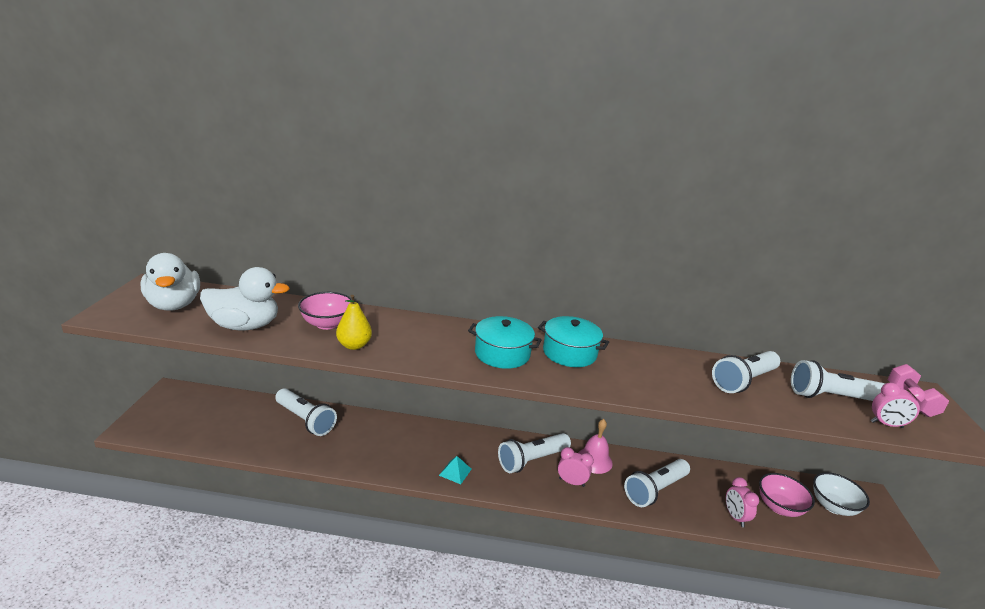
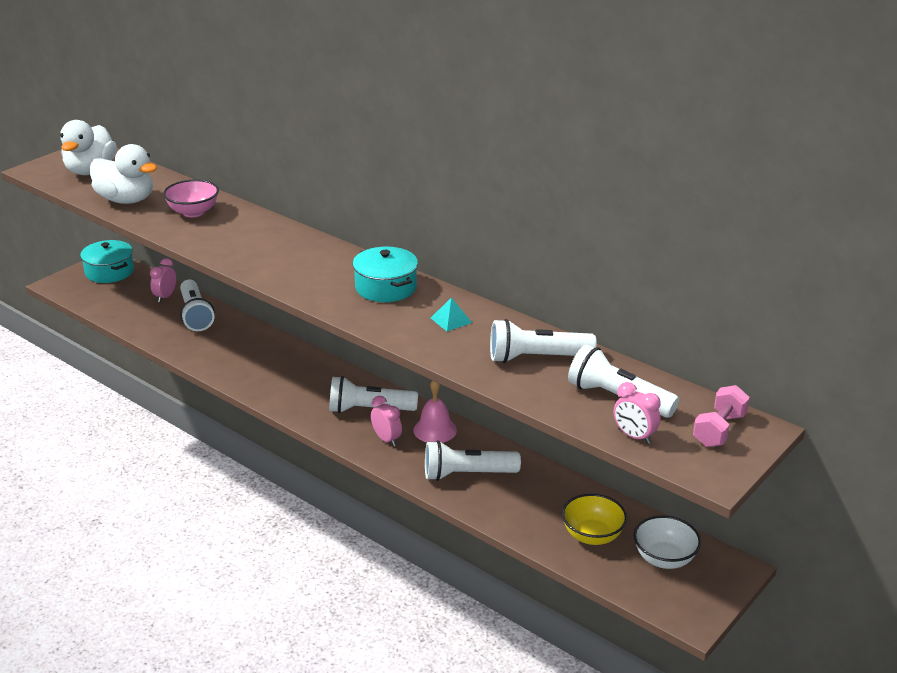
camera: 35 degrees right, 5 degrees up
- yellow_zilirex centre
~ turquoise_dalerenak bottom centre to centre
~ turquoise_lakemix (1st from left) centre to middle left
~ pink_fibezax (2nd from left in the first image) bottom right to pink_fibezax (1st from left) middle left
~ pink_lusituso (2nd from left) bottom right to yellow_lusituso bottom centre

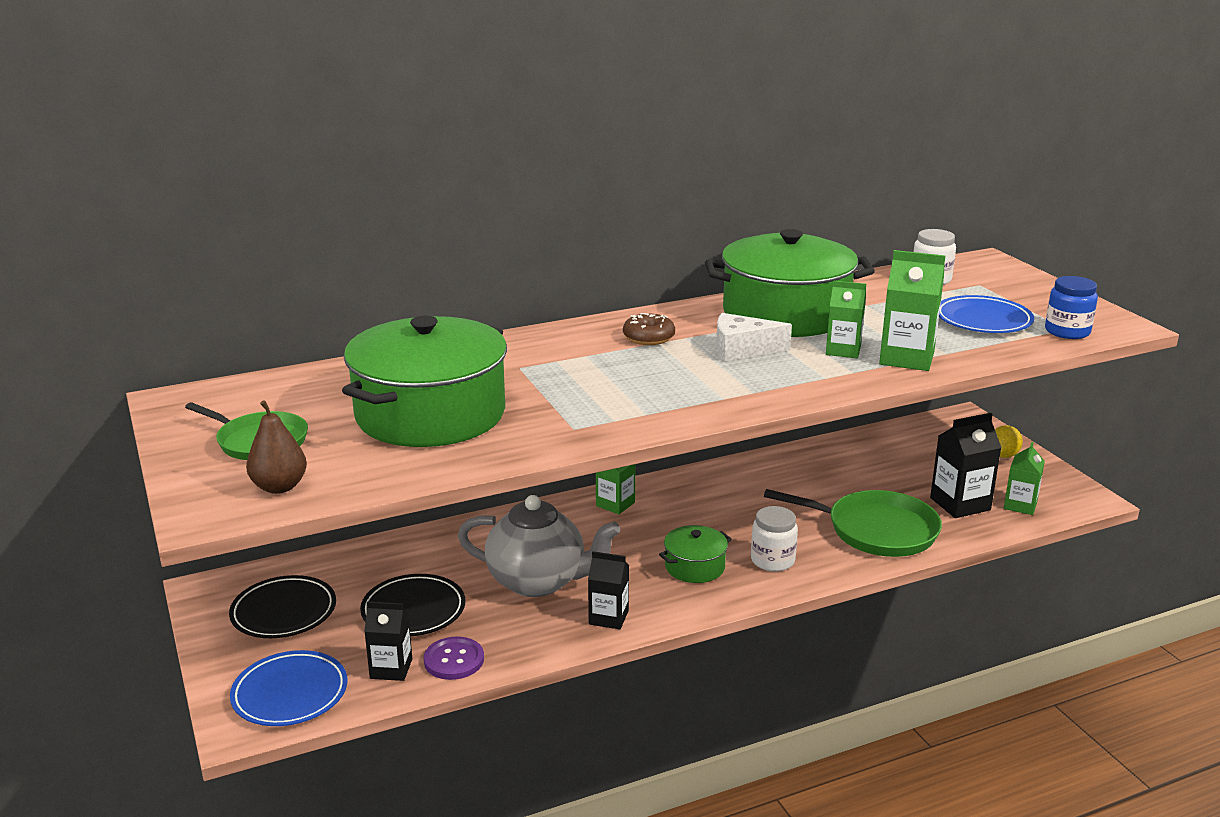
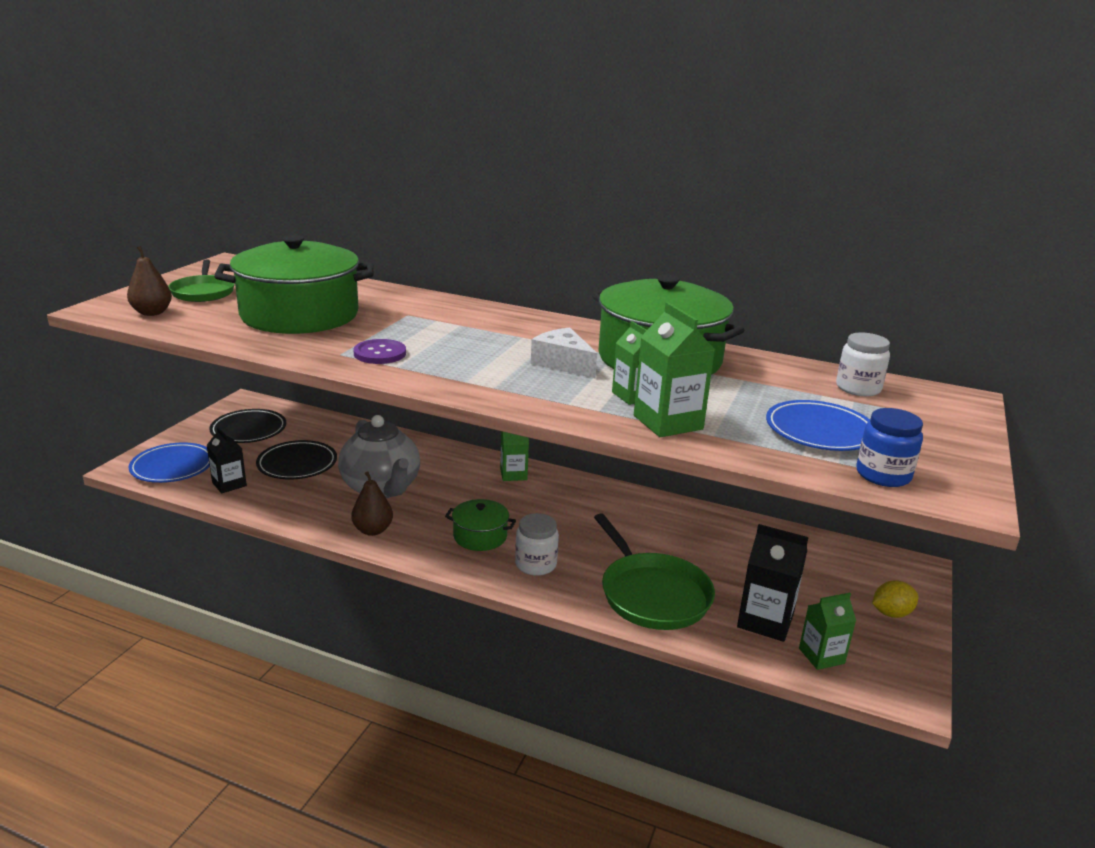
camera: 45 degrees right, 0 degrees up
- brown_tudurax centre
~ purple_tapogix bottom centre to centre
~ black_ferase (2nd from left) bottom centre to brown_zilirex (2nd from left) centre

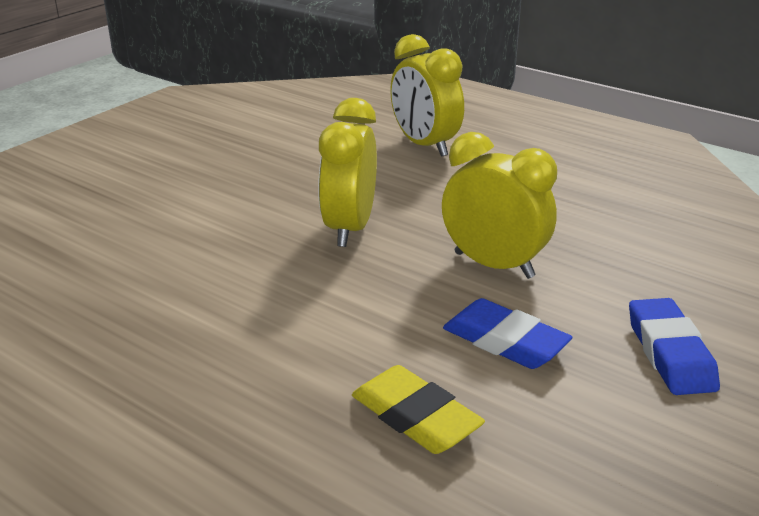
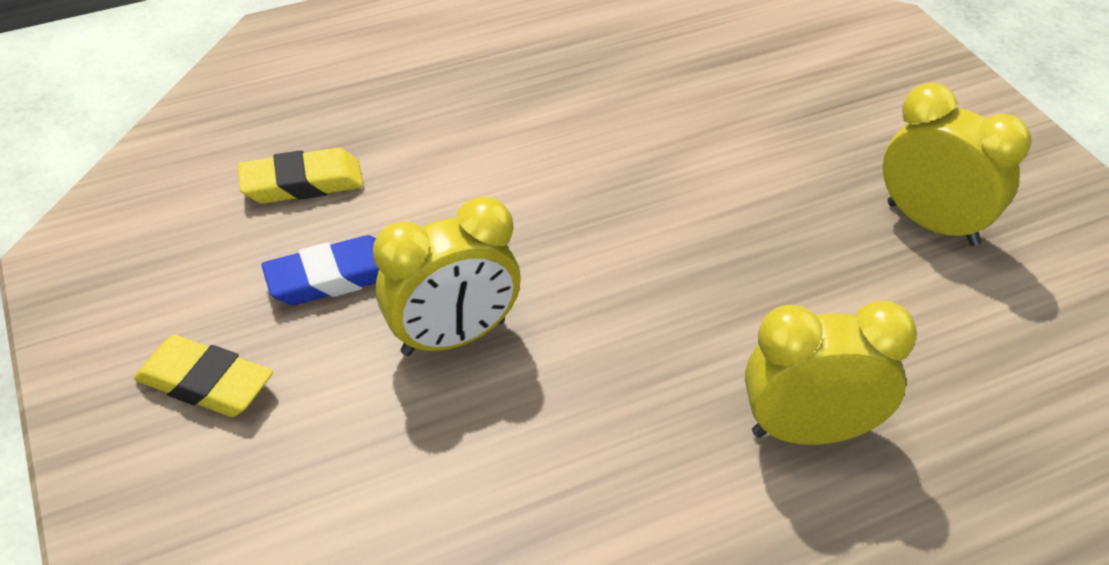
camera: 120 degrees right, 15 degrees up
~ yellow_fibezax (1st from left in the first image) centre to yellow_fibezax (3rd from left) top right
~ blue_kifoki (2nd from left) bottom right to yellow_kifoki (1st from left) middle left

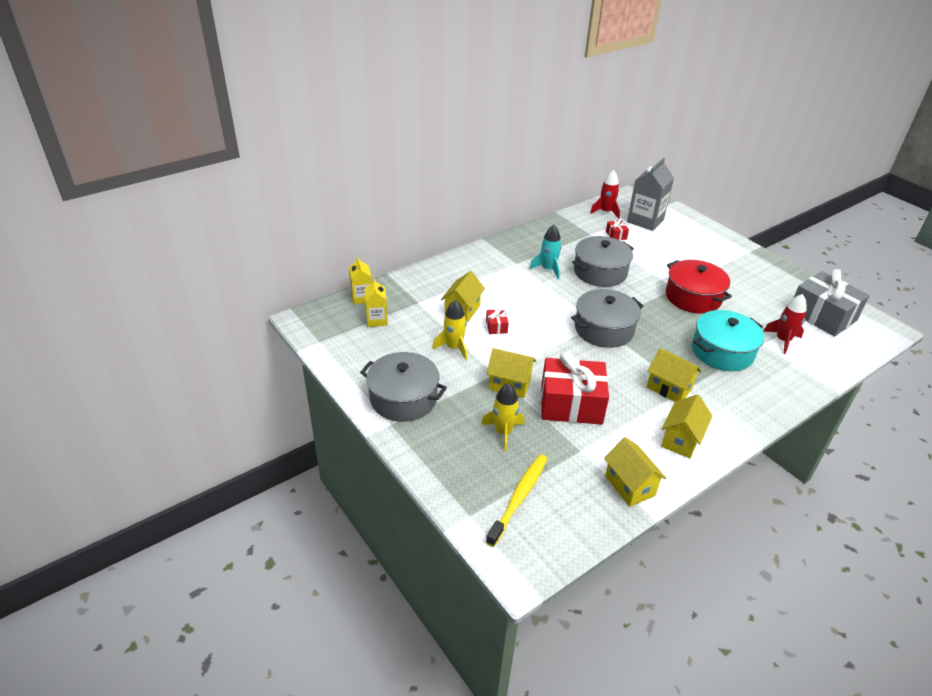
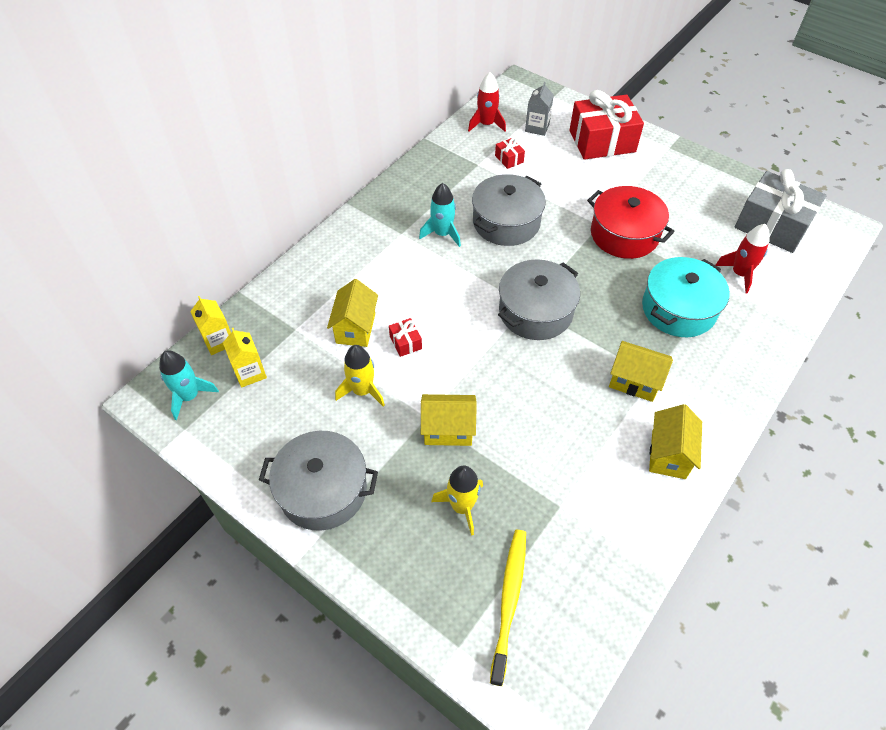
camera: 15 degrees left, 15 degrees up
- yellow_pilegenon (3rd from left) bottom right
+ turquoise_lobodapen (1st from left) middle left
~ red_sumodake (2nd from left in the first image) centre to red_sumodake (3rd from left) top right
~ grey_ferase top right = top centre x0.58

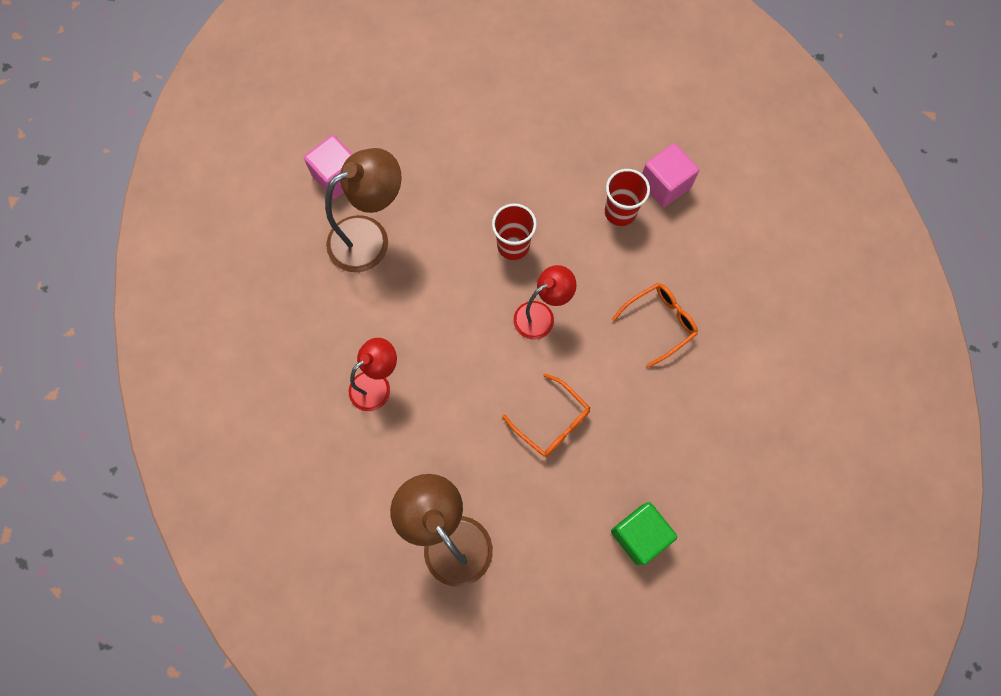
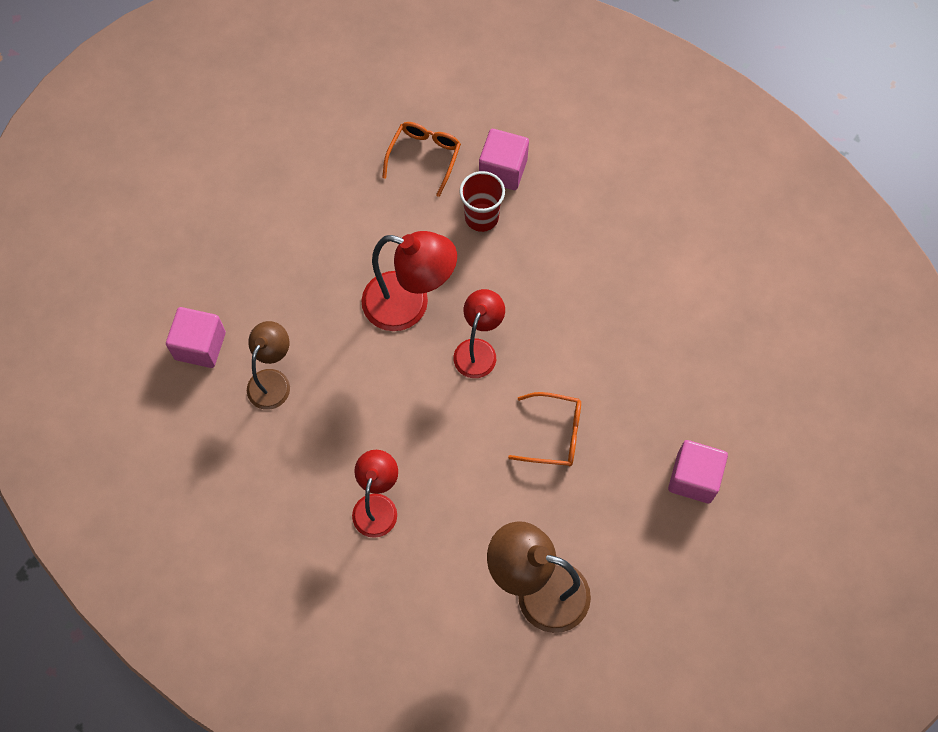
camera: 35 degrees left, 5 degrees down
~ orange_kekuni (2nd from left in the first image) centre to orange_kekuni (1st from left) top centre
~ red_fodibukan (1st from left) top centre to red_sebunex (2nd from left) centre
~ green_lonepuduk bottom centre to pink_lonepuduk (3rd from left) middle right
~ brown_sebunex (1st from left) top centre = middle left x0.64

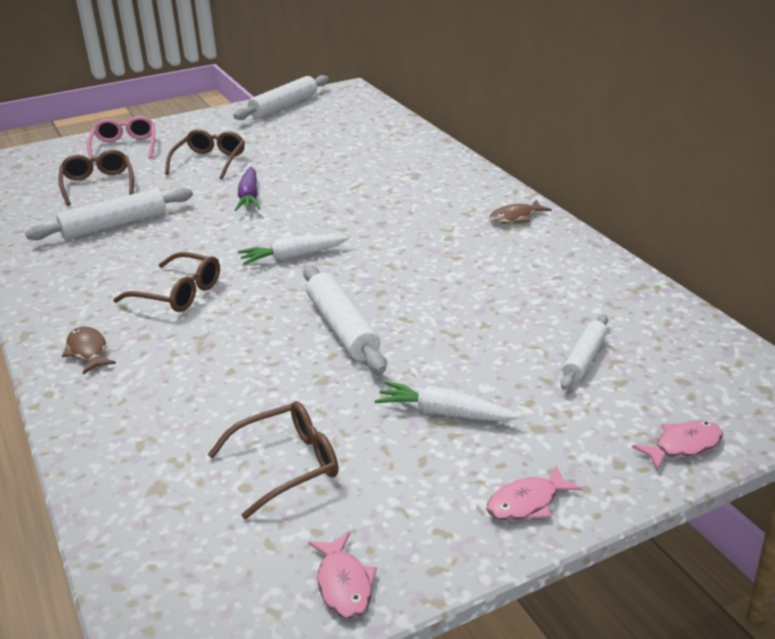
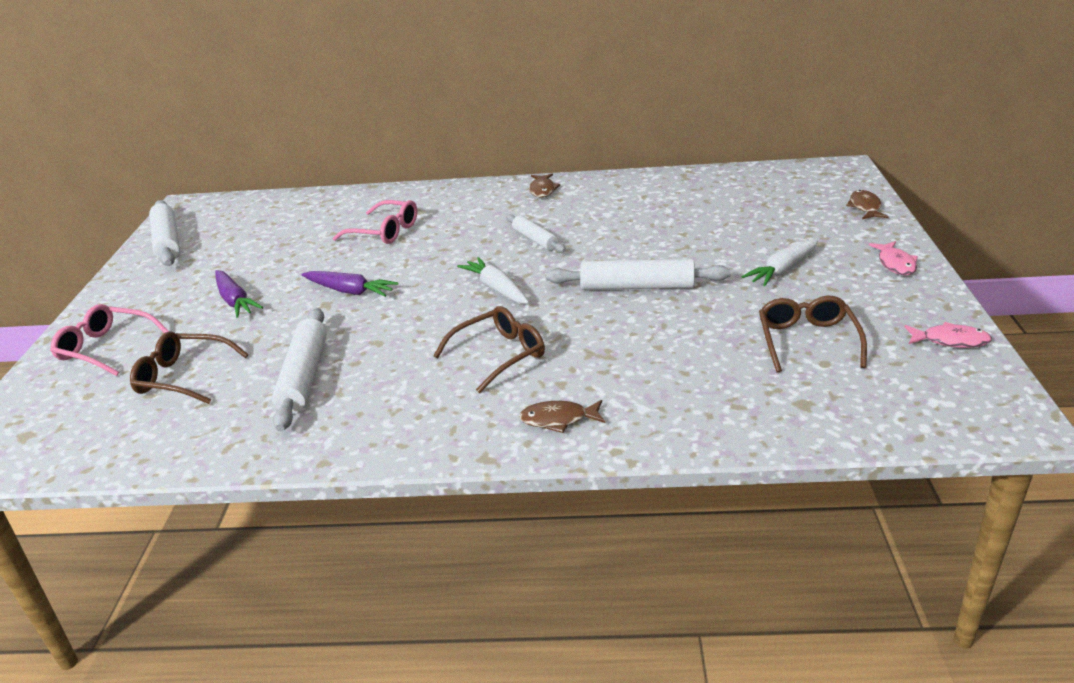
camera: 60 degrees left, 0 degrees up
+ pink_kekuni (2nd from left) top centre
~ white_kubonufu (4th from left in the first image) middle right to white_kubonufu (3rd from left) centre
~ brown_kekuni (3rd from left) top left to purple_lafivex (1st from left) middle left
~ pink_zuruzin (3rd from left) bottom right to brown_zuruzin (3rd from left) top right
~ white_lafivex (1st from left) centre = centre 135 degrees clockwise

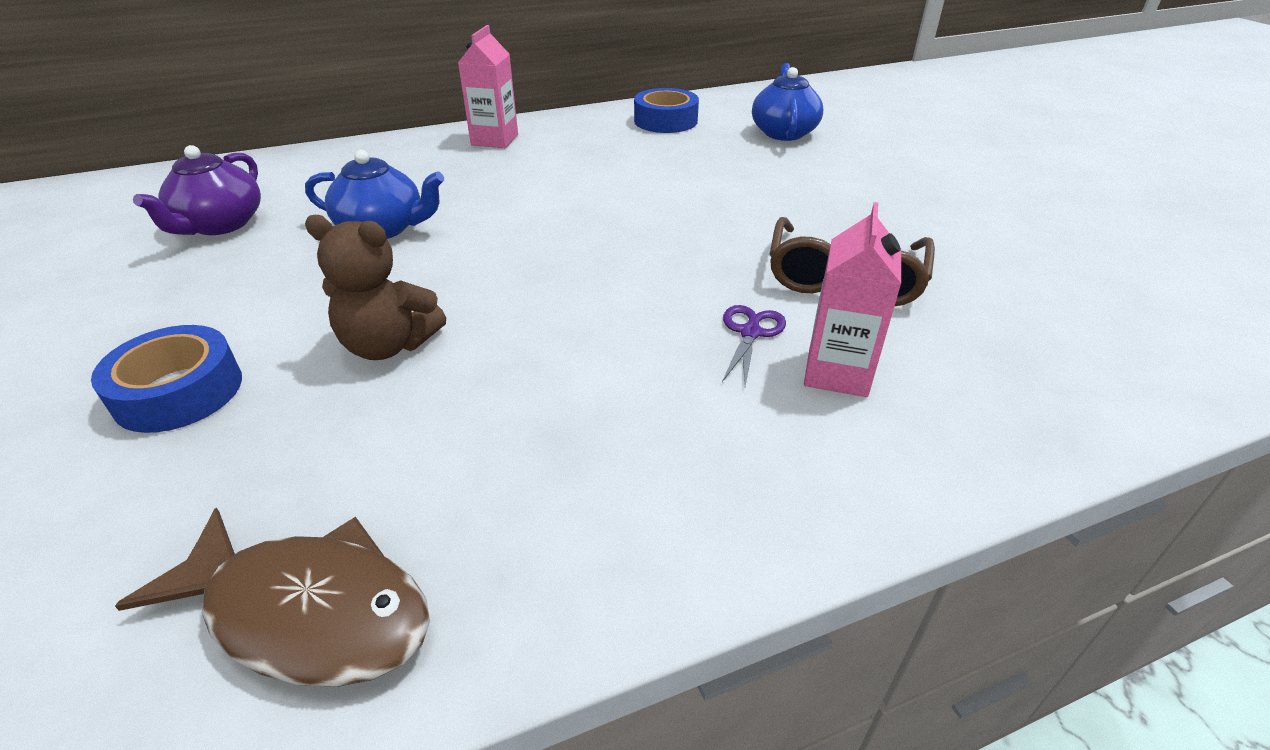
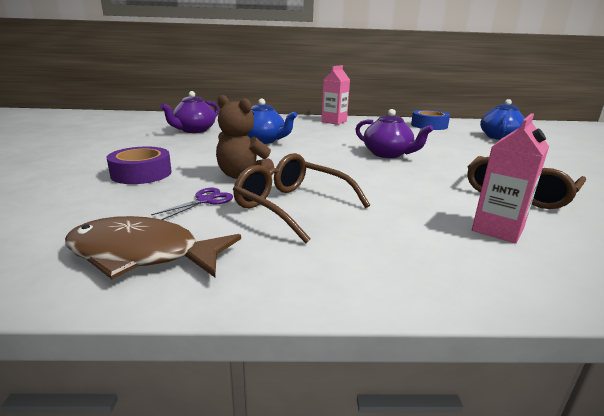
camera: 20 degrees right, 15 degrees down
+ brown_kekuni (1st from left) centre
+ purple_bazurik (2nd from left) top centre
~ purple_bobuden centre to middle left
~ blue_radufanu (1st from left) middle left to purple_radufanu middle left
~ brown_zuruzin bottom left = middle left 150 degrees clockwise

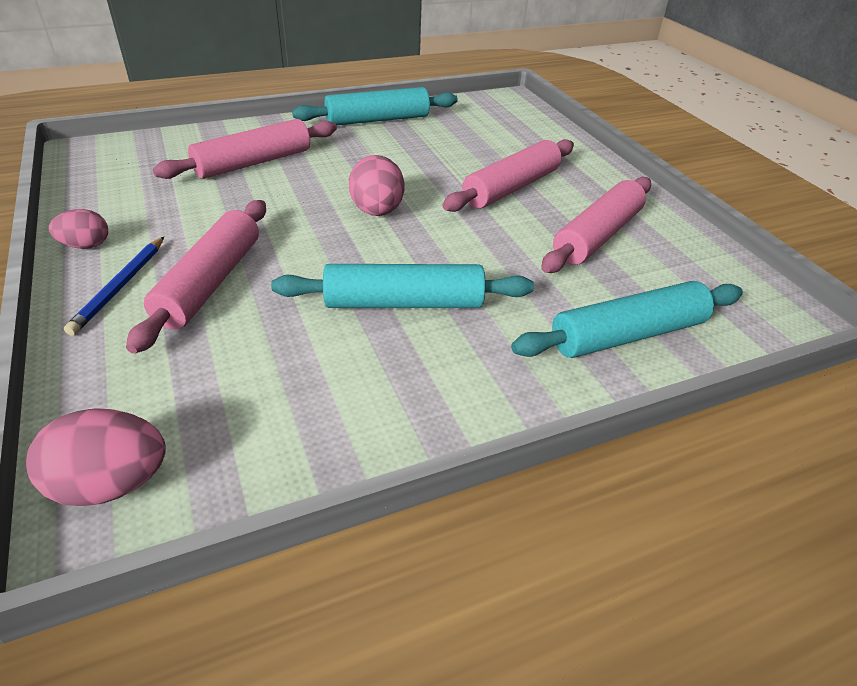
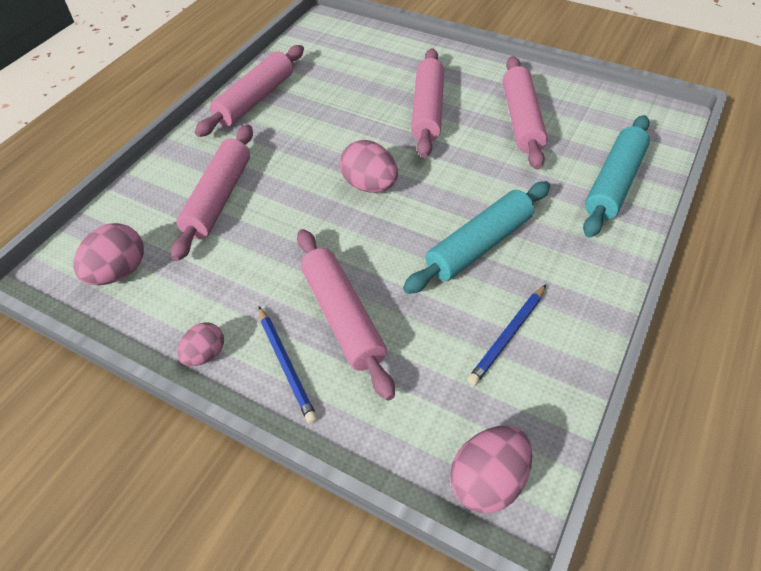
camera: 35 degrees left, 10 degrees up
+ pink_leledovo (1st from left) middle left
+ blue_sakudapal (2nd from left) centre
~ turquoise_kubonufu (1st from left) top centre to pink_kubonufu (2nd from left) top left

